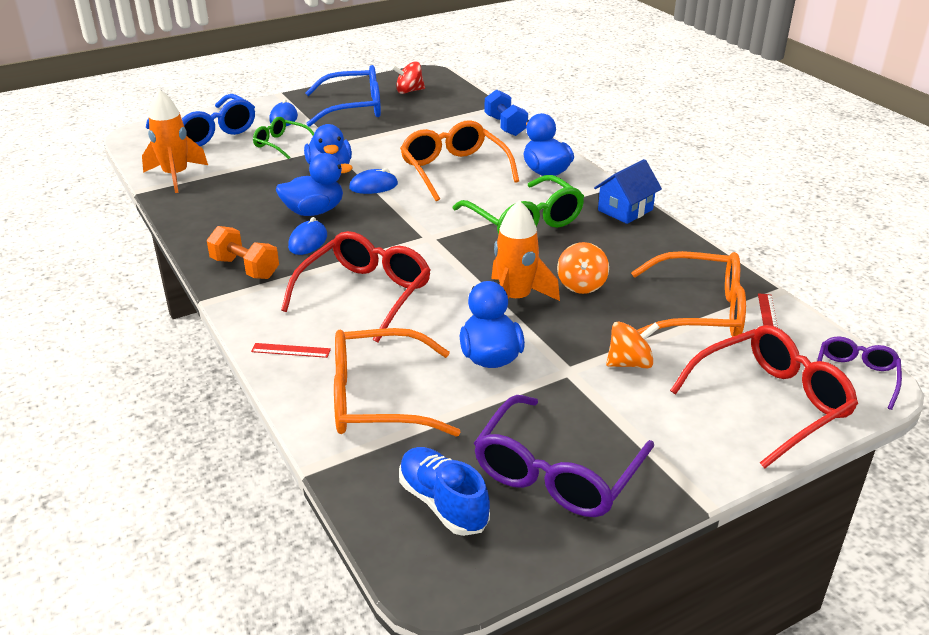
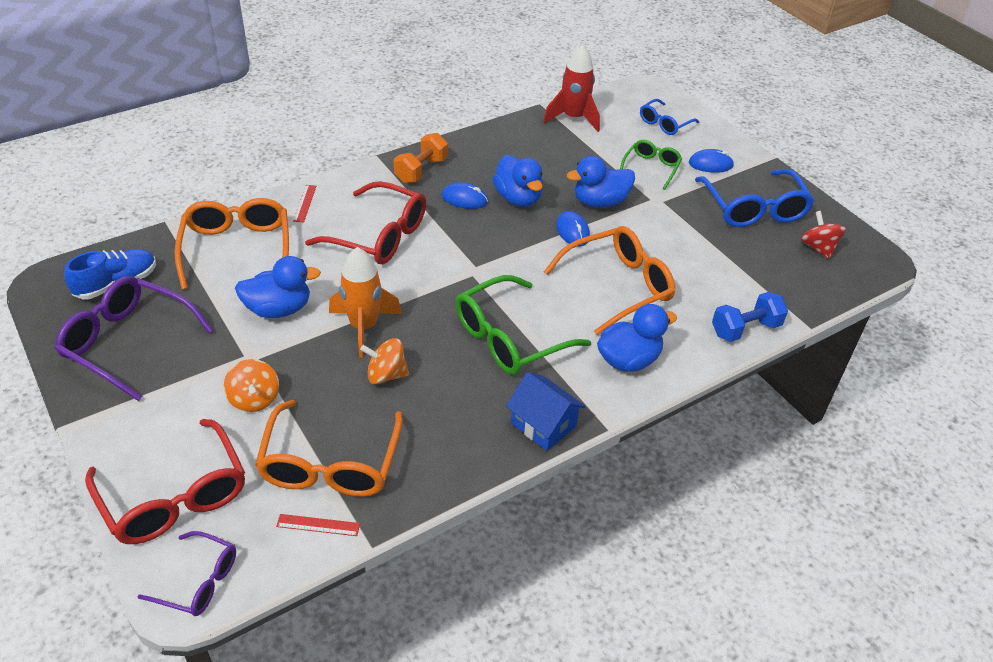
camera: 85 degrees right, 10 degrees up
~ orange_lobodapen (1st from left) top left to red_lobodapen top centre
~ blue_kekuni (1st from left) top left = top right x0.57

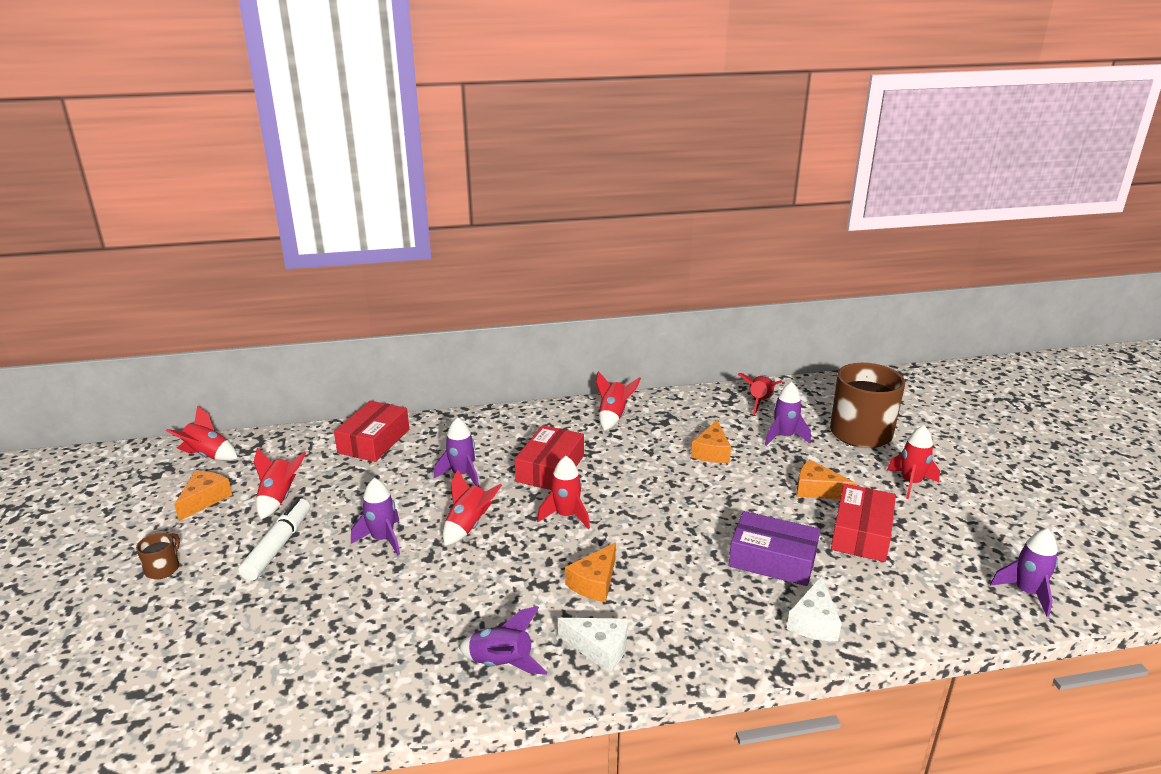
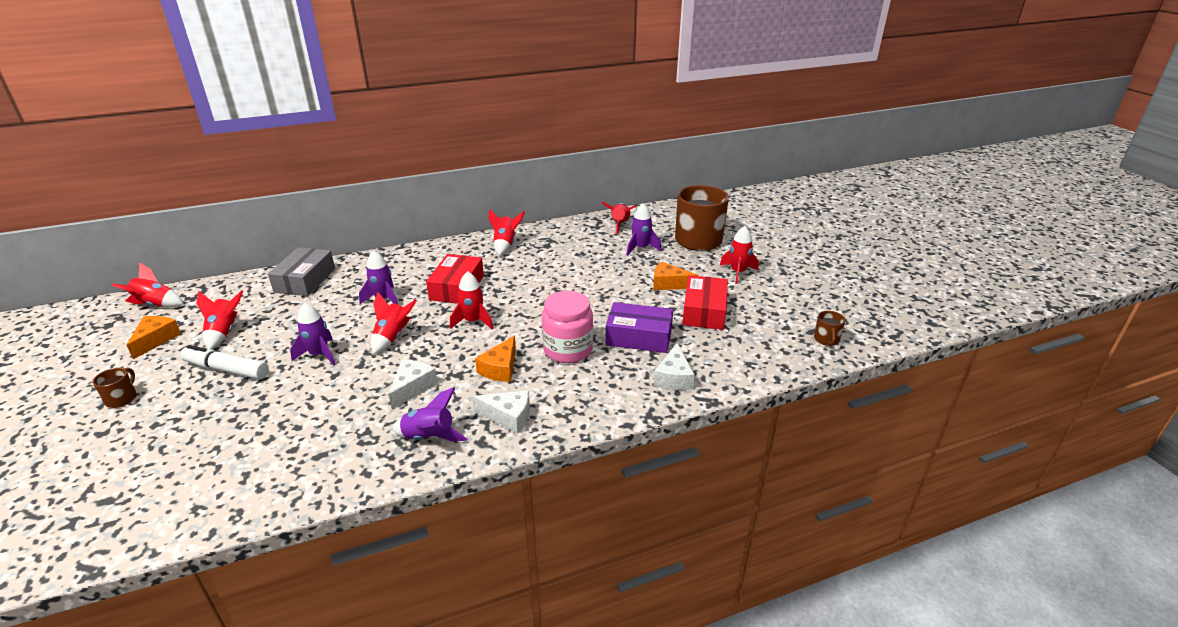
camera: 10 degrees left, 5 degrees up
- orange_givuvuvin (3rd from left) centre
+ white_givuvuvin (1st from left) centre
+ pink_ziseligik centre
~ purple_lobodapen (5th from left) bottom right to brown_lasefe (3rd from left) middle right
~ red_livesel (1st from left) middle left to grey_livesel middle left
~ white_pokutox bottom left = middle left 75 degrees counterclockwise

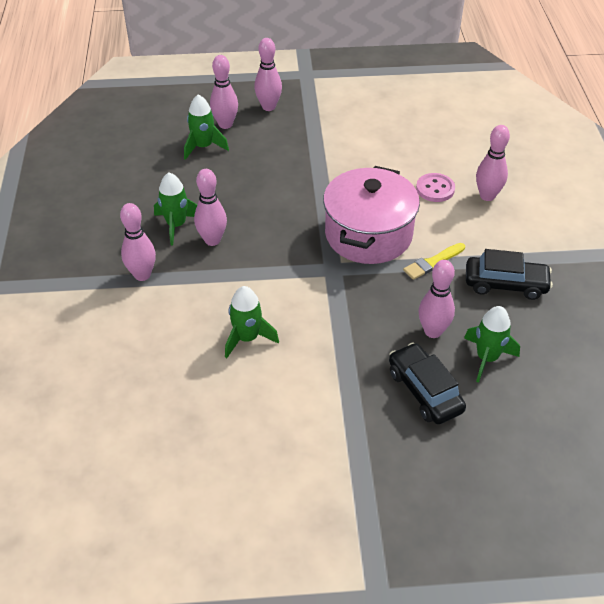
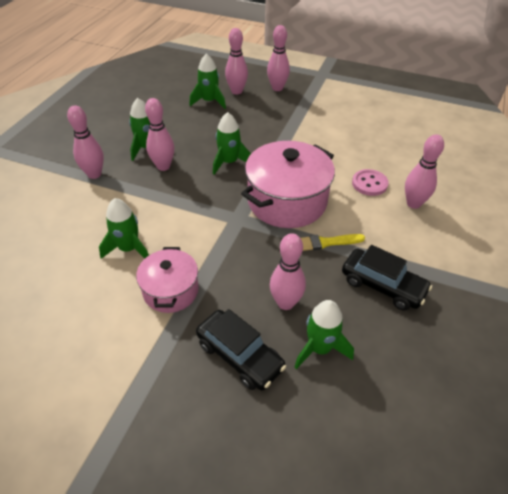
camera: 25 degrees right, 0 degrees up
+ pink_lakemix (1st from left) middle left
+ green_lobodapen (4th from left) top centre
~ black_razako (1st from left) middle right = bottom centre 135 degrees clockwise

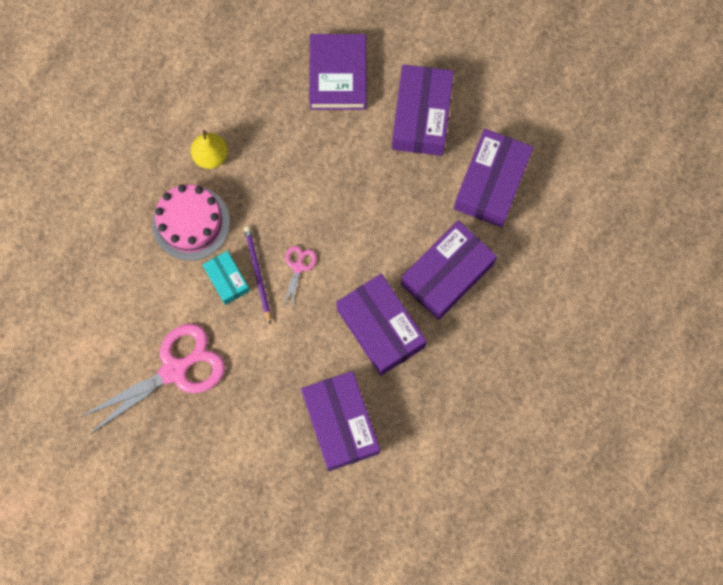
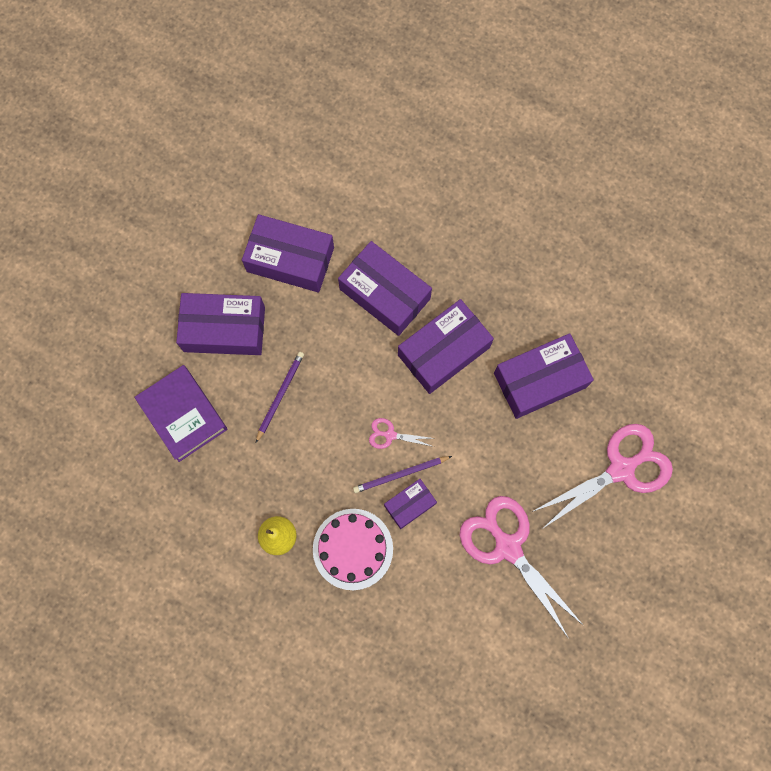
camera: 95 degrees left, 0 degrees up
+ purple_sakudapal (1st from left) centre
+ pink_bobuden (3rd from left) middle right
~ turquoise_livesel middle left to purple_livesel (4th from left) centre
~ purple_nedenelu top centre = middle left 60 degrees clockwise

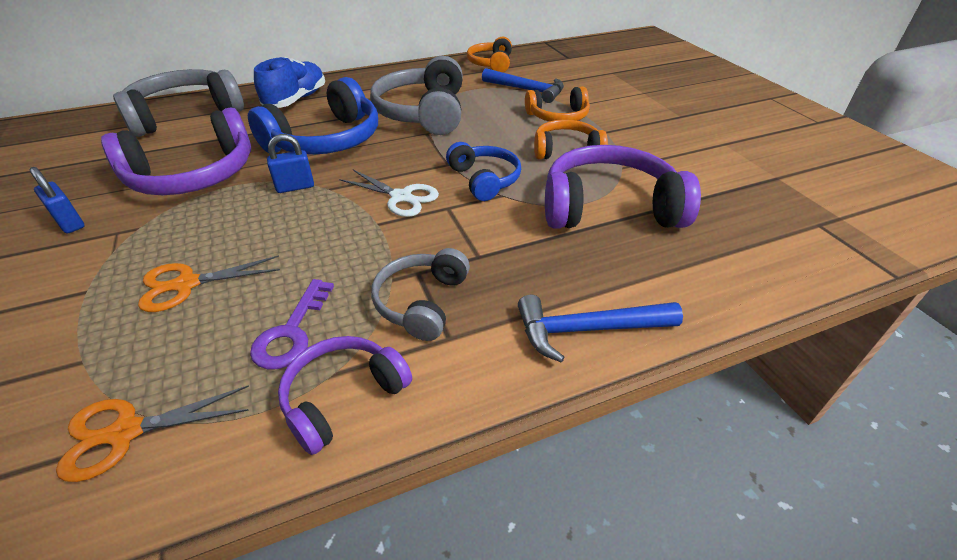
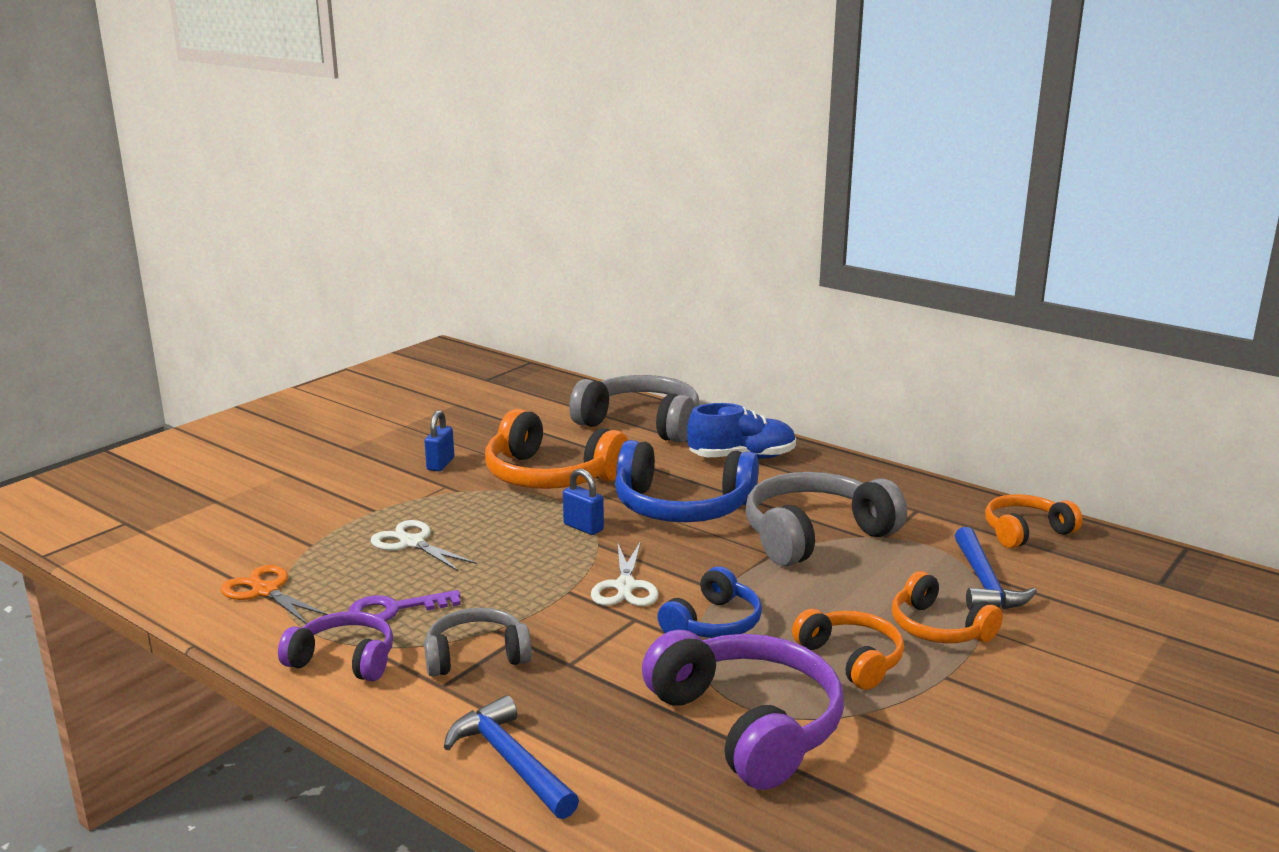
camera: 60 degrees right, 20 degrees down
~ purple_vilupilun (1st from left) top left to orange_vilupilun (1st from left) centre
~ orange_bobuden (2nd from left) middle left to white_bobuden (1st from left) middle left

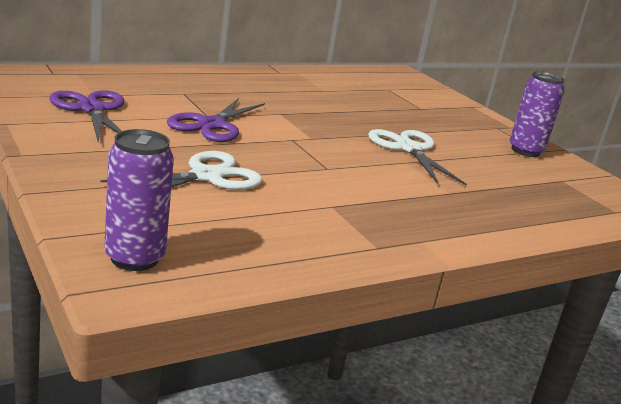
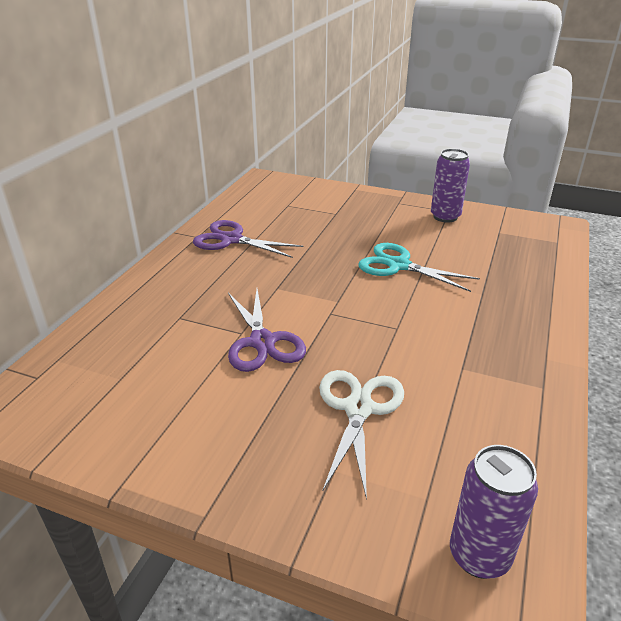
camera: 35 degrees left, 10 degrees up
~ purple_bobuden (1st from left) top left to centre
~ white_bobuden (2nd from left) middle right to turquoise_bobuden middle right

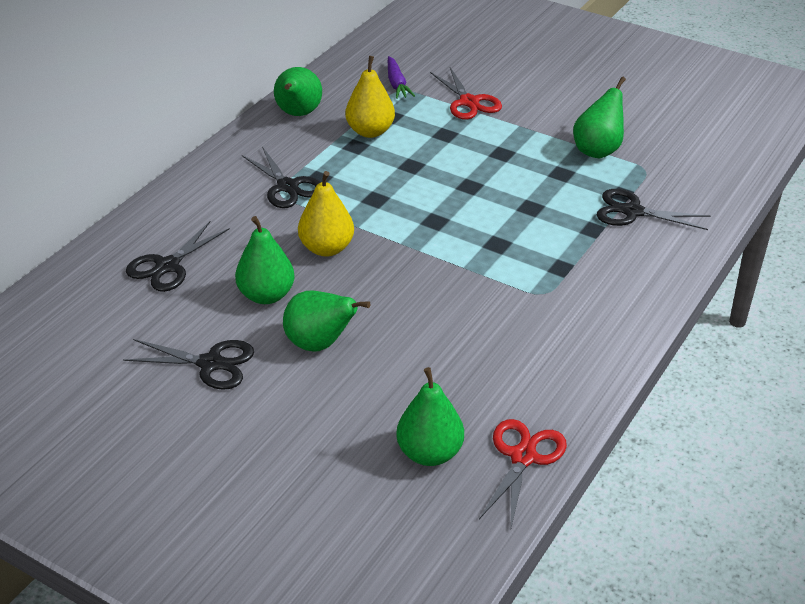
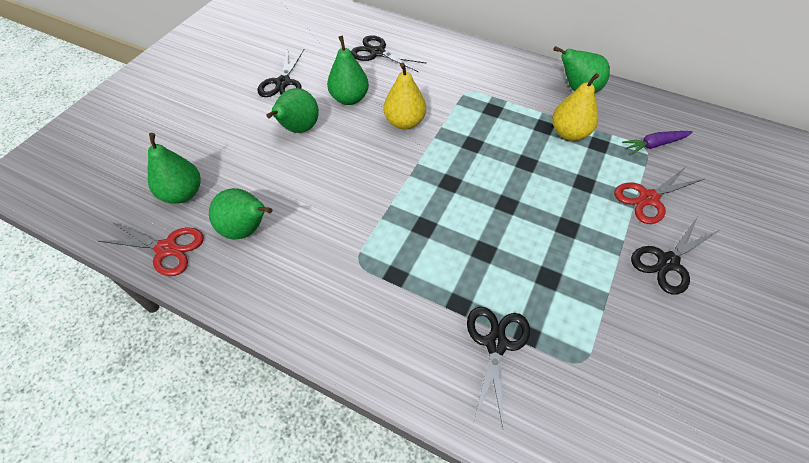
camera: 85 degrees right, 15 degrees up
~ black_bobuden (3rd from left in the first image) top centre to black_bobuden (4th from left) middle right
~ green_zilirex (5th from left in the first image) top right to green_zilirex (2nd from left) middle left

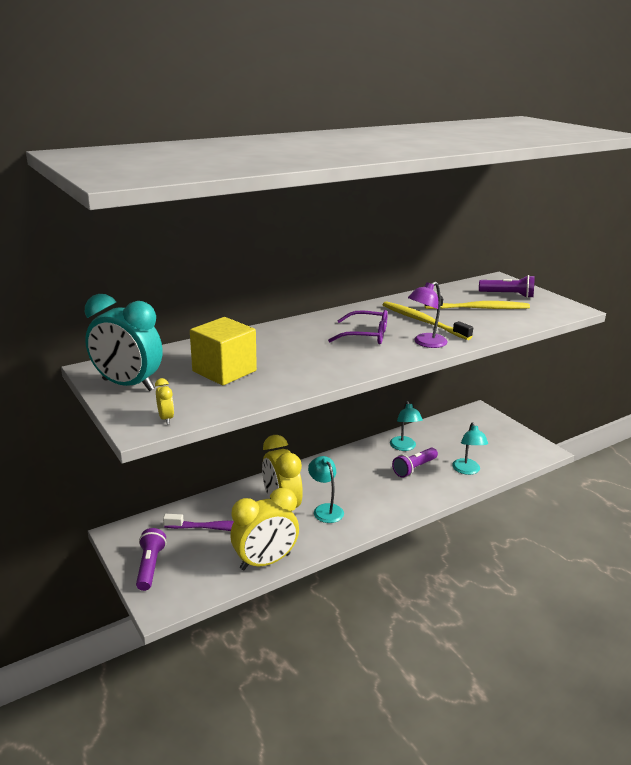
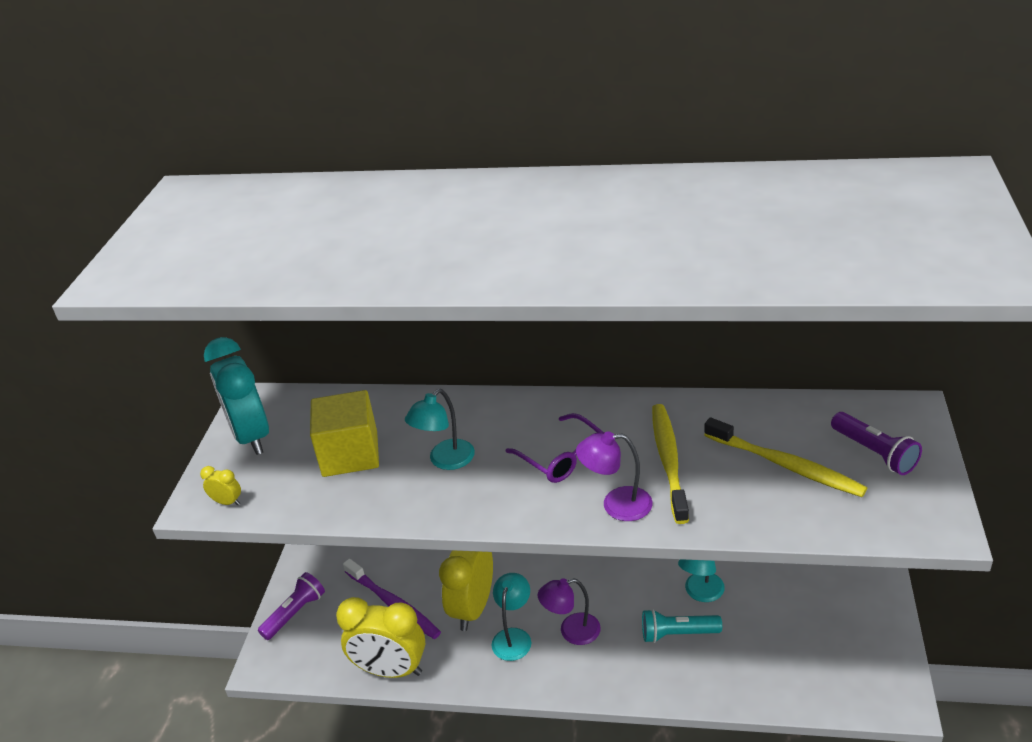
camera: 45 degrees right, 10 degrees up
+ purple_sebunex (1st from left) bottom centre
~ turquoise_sebunex (3rd from left in the first image) middle right to turquoise_sebunex (1st from left) centre
~ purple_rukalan (2nd from left) centre to turquoise_rukalan bottom centre
~ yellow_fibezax (1st from left) middle left = middle left 90 degrees counterclockwise

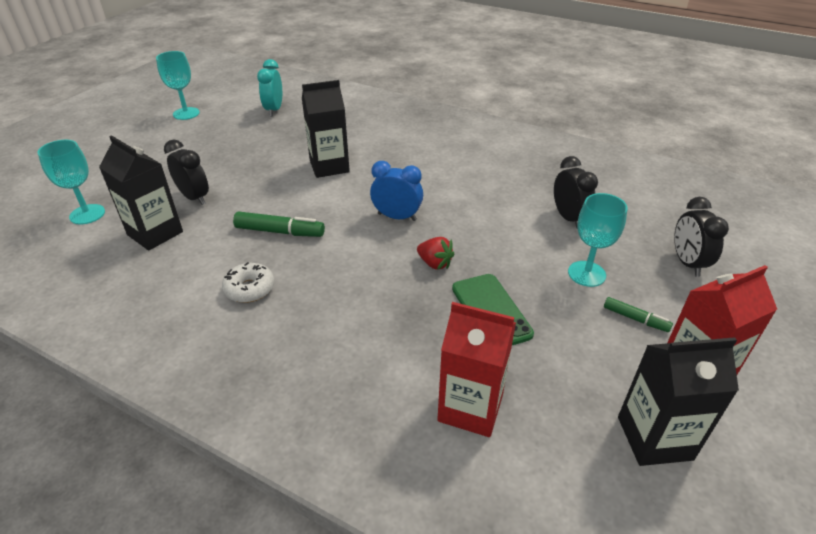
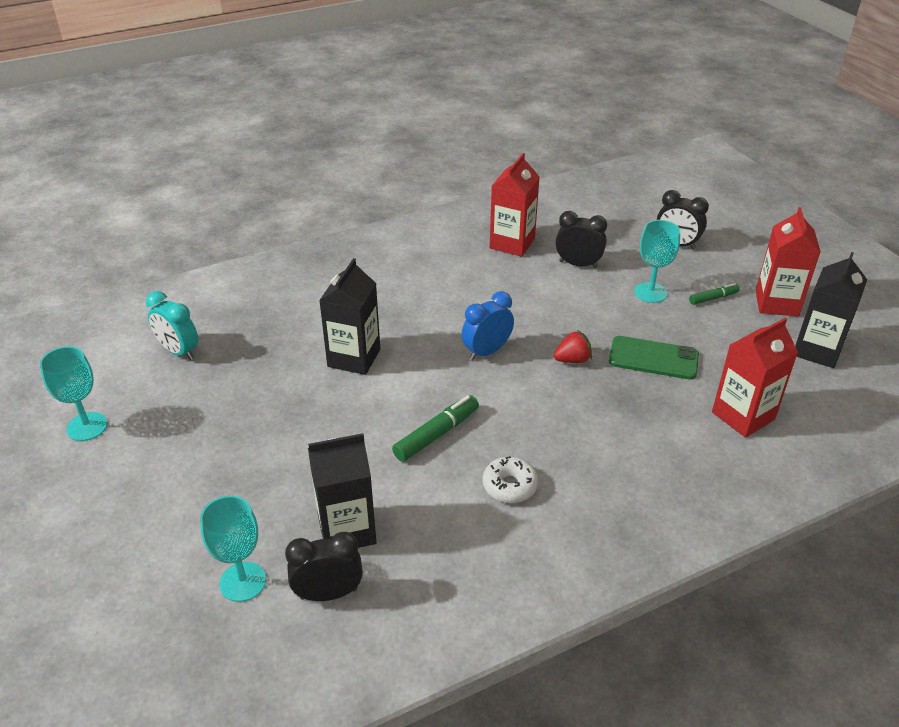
camera: 55 degrees left, 0 degrees up
+ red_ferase (1st from left) top centre
~ black_fibezax (1st from left) top left to bottom centre

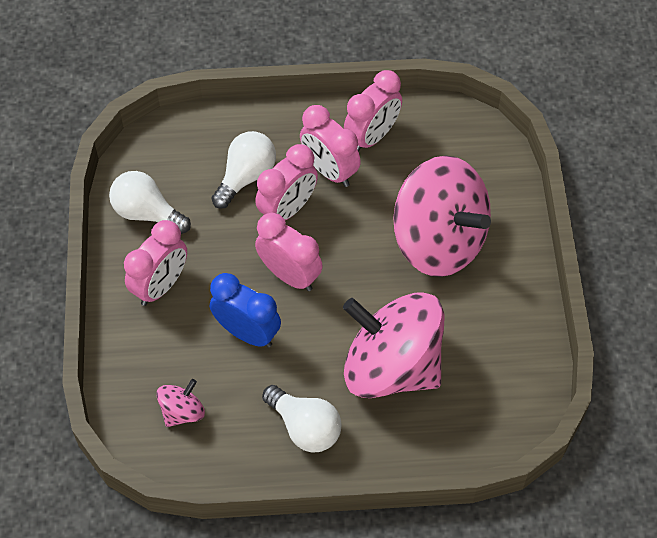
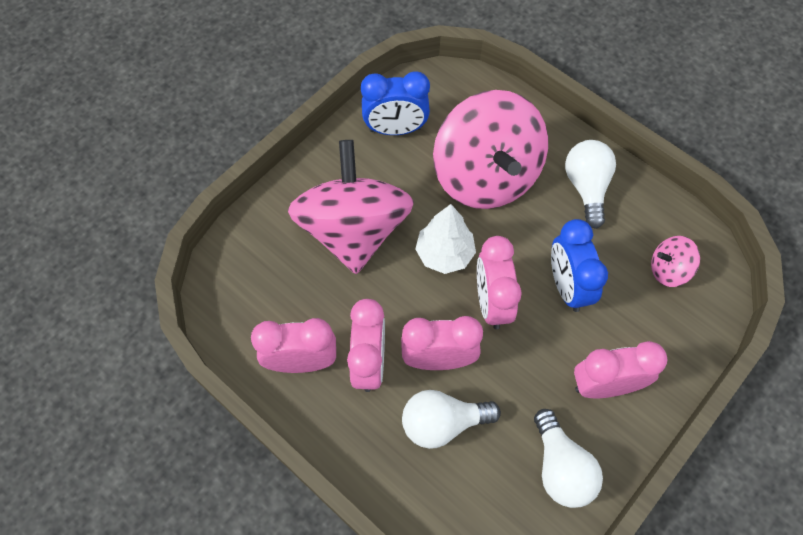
camera: 135 degrees left, 5 degrees up
+ blue_fibezax (1st from left) top centre
+ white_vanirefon centre

